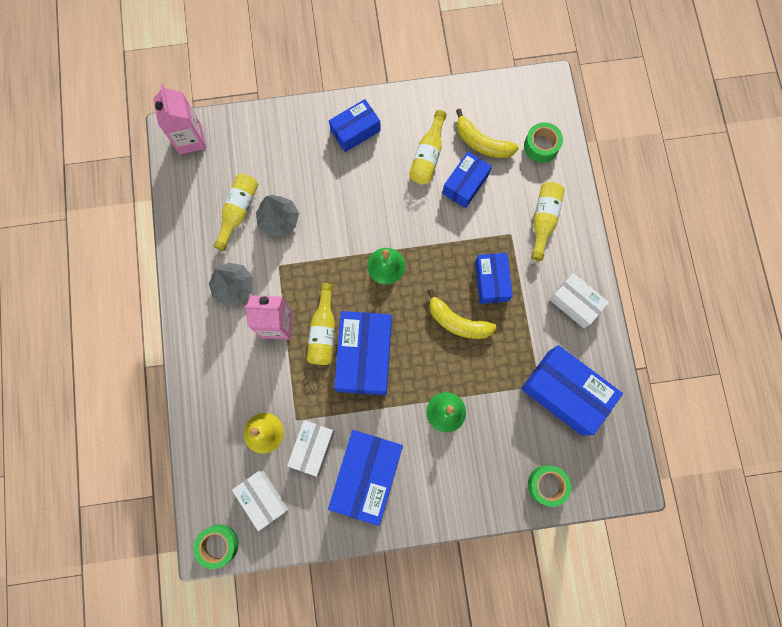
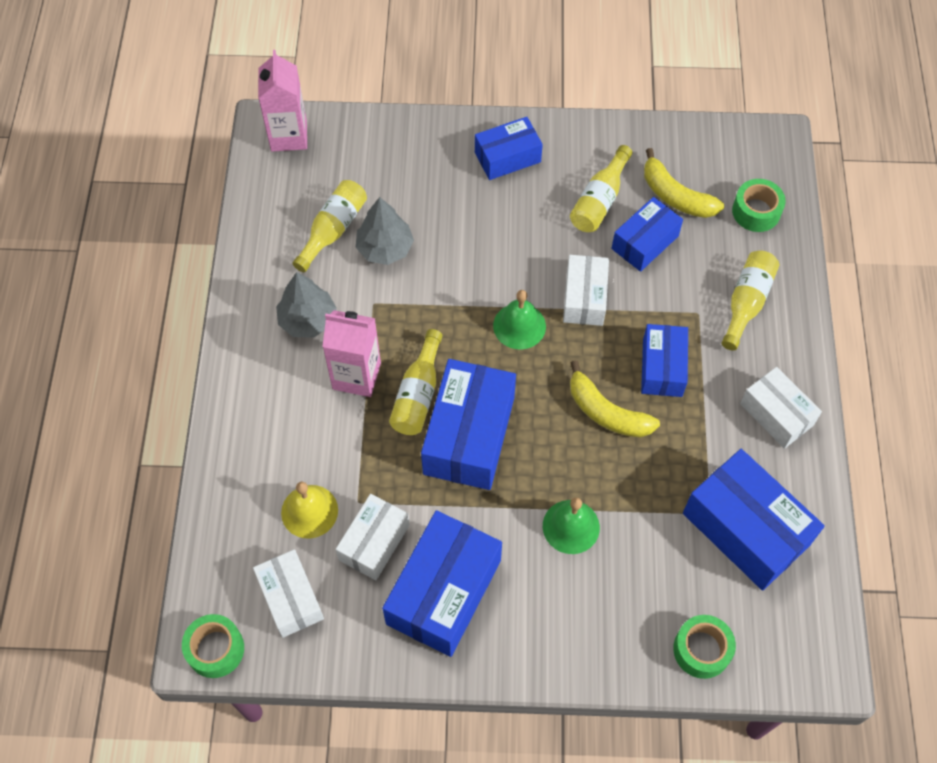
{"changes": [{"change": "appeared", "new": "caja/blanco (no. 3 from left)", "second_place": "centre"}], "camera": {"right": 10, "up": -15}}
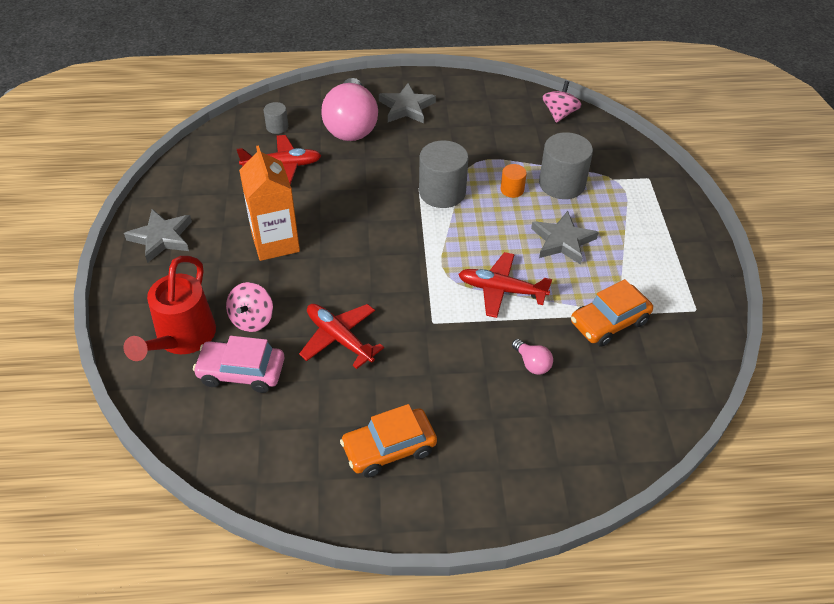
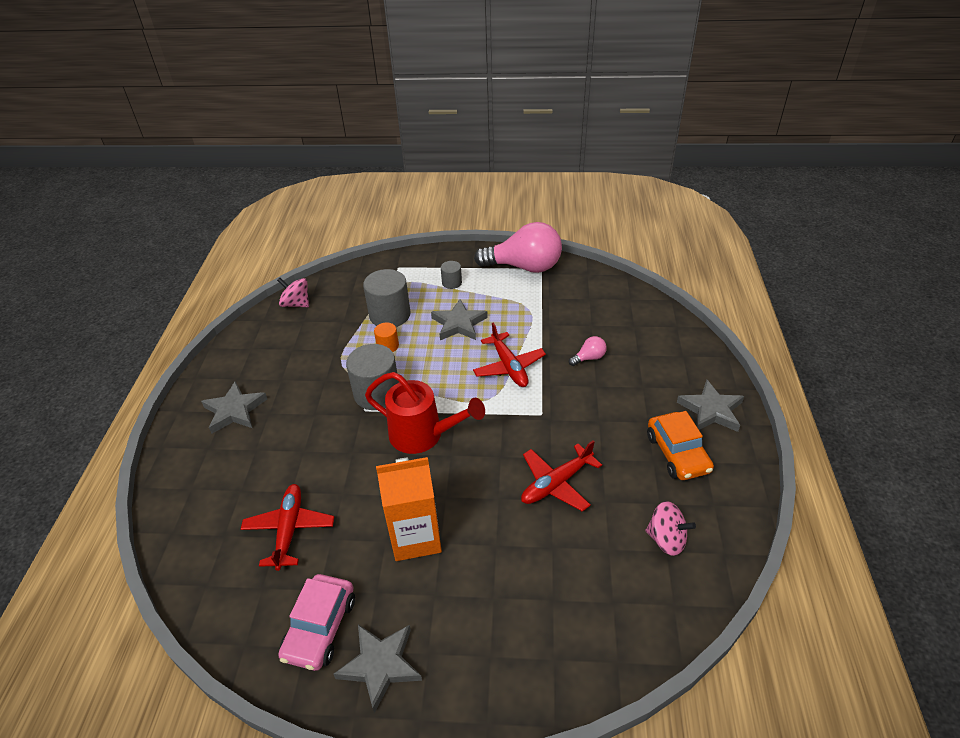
{"changes": [{"change": "relocated", "old": "regadera/rojo", "first_place": "middle left", "second_place": "centre"}, {"change": "relocated", "old": "coche/rosa", "first_place": "middle left", "second_place": "bottom left"}, {"change": "relocated", "old": "peonza/rosa (no. 1 from left in the first image)", "new": "peonza/rosa (no. 2 from left)", "first_place": "middle left", "second_place": "bottom right"}, {"change": "relocated", "old": "cilindro/gris (no. 1 from left in the first image)", "new": "cilindro/gris (no. 3 from left)", "first_place": "top left", "second_place": "centre"}, {"change": "relocated", "old": "bombilla/rosa (no. 1 from left)", "first_place": "top centre", "second_place": "centre"}, {"change": "spun", "old": "avión/rojo (no. 3 from left in the first image)", "first_place": "centre", "second_place": "centre", "degrees": -45}, {"change": "missing", "old": "coche/naranja (no. 2 from left)", "first_place": "middle right"}, {"change": "appeared", "new": "estrella/gris (no. 4 from left)", "second_place": "middle right"}], "camera": {"right": -80, "up": -5}}
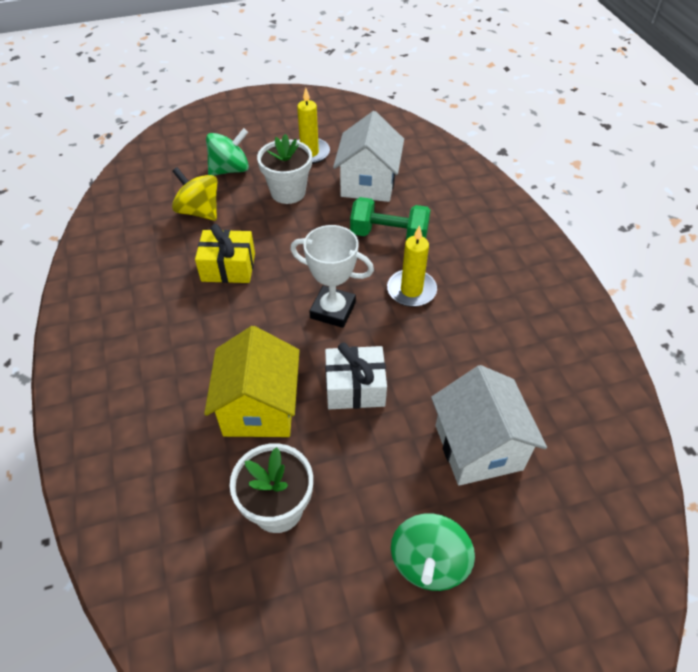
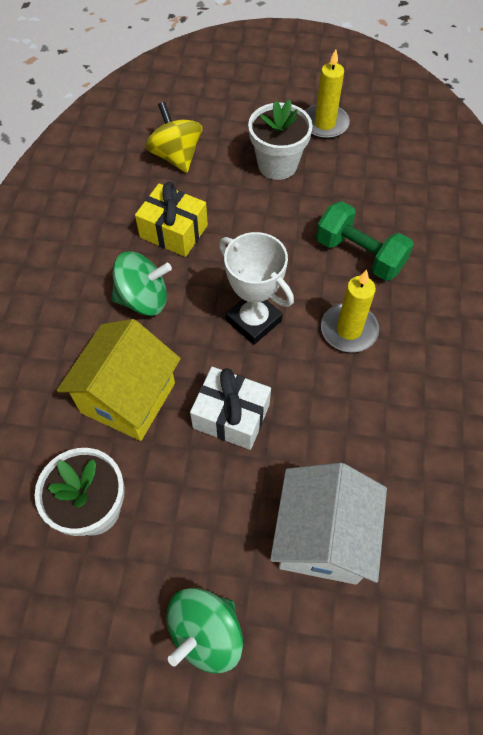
{"changes": [{"change": "relocated", "old": "peonza/verde (no. 1 from left)", "first_place": "top left", "second_place": "middle left"}, {"change": "missing", "old": "casa/blanco (no. 1 from left)", "first_place": "top centre"}], "camera": {"right": 25, "up": 10}}
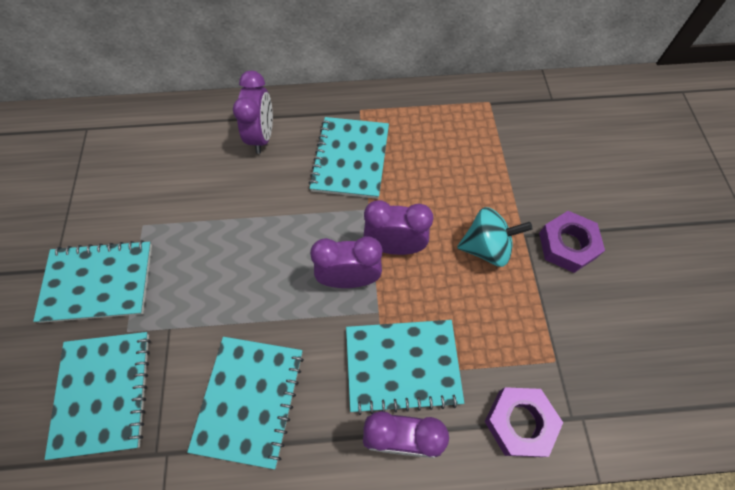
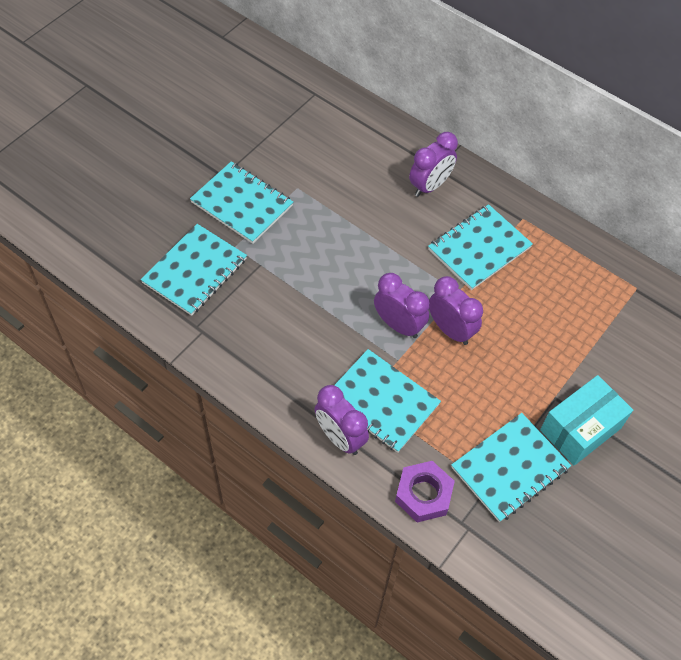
{"changes": [{"change": "relocated", "old": "cuaderno/turquesa (no. 3 from left in the first image)", "new": "cuaderno/turquesa (no. 5 from left)", "first_place": "bottom centre", "second_place": "bottom right"}, {"change": "missing", "old": "peonza/turquesa", "first_place": "middle right"}, {"change": "exchanged", "old": "tuerca/morado (no. 2 from left)", "new": "caja/turquesa", "first_place": "middle right", "second_place": "middle right"}], "camera": {"right": 40, "up": -5}}
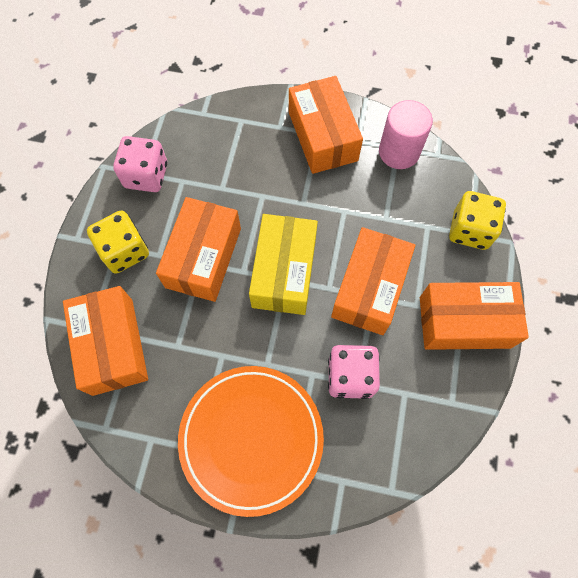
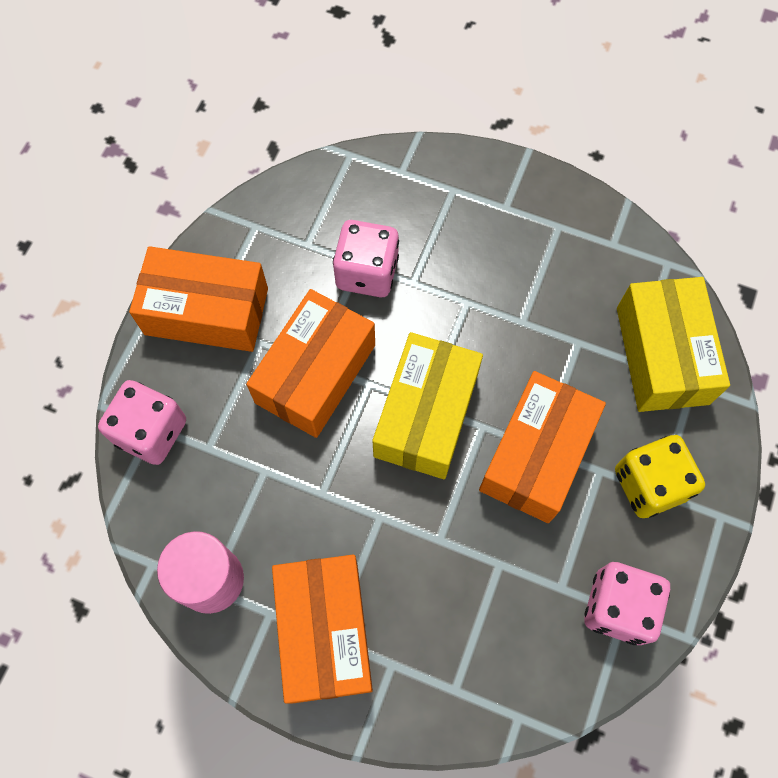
{"changes": [{"change": "colour", "old": "caja/naranja (no. 1 from left)", "new": "caja/amarillo (no. 2 from left)", "first_place": "middle left", "second_place": "middle right"}, {"change": "missing", "old": "plato/naranja", "first_place": "bottom centre"}, {"change": "colour", "old": "dado/amarillo (no. 2 from left)", "new": "dado/rosa (no. 1 from left)", "first_place": "middle right", "second_place": "middle left"}], "camera": {"right": -170, "up": 0}}
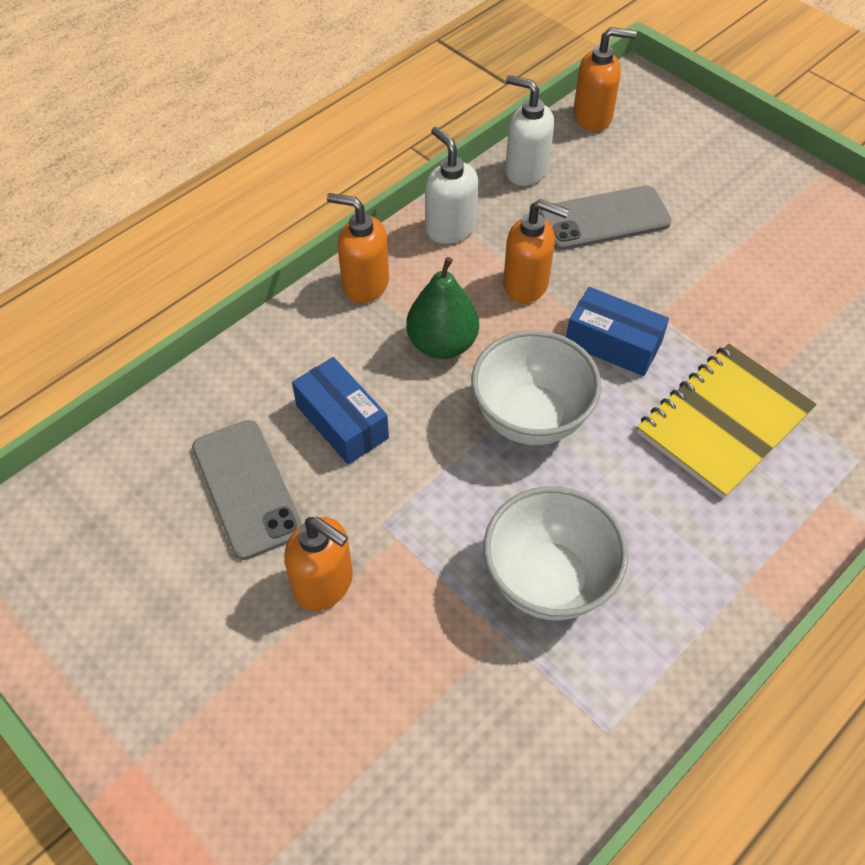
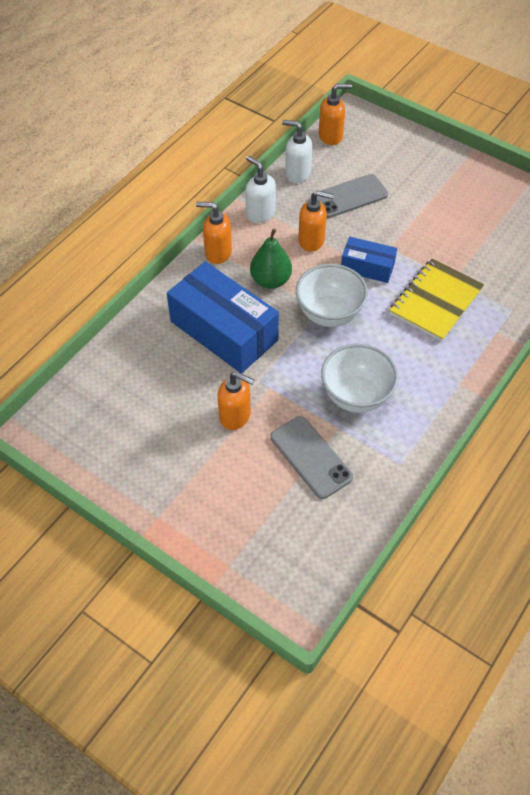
{"changes": [{"change": "relocated", "old": "móvil/gris (no. 1 from left)", "first_place": "middle left", "second_place": "centre"}, {"change": "size", "old": "caja/azul (no. 1 from left)", "first_place": "centre", "second_place": "centre", "factor": 1.89}], "camera": {"right": -10, "up": 0}}
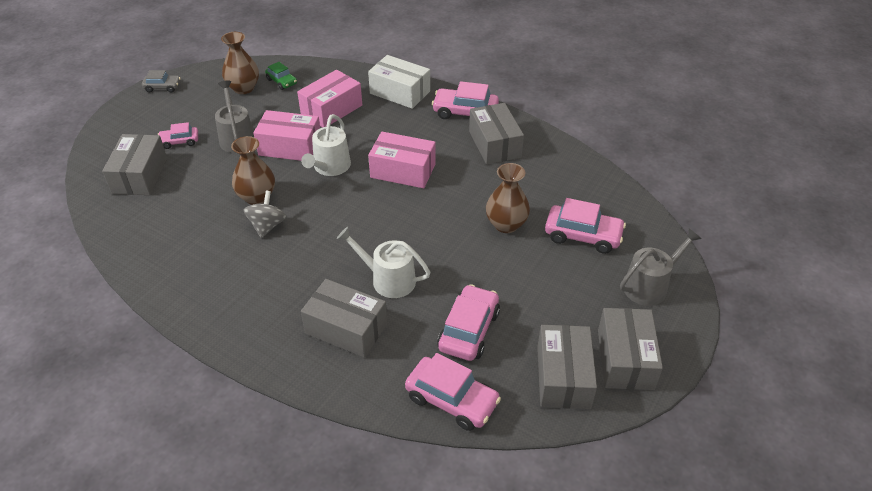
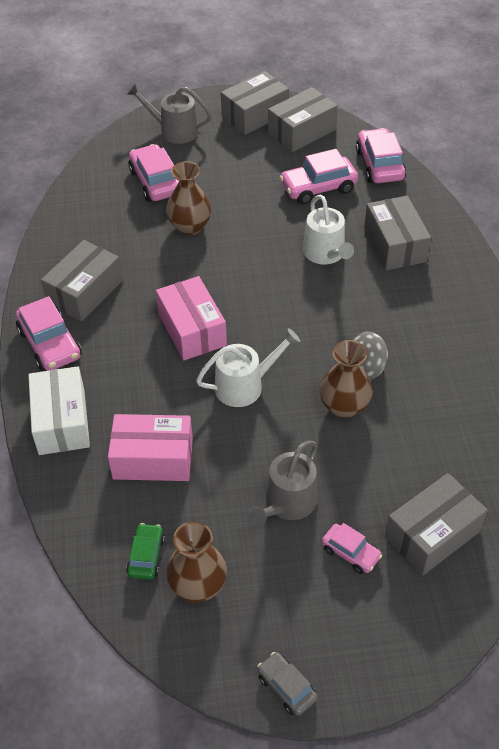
{"changes": [{"change": "missing", "old": "caja/rosa (no. 1 from left)", "first_place": "top left"}], "camera": {"right": -130, "up": 5}}
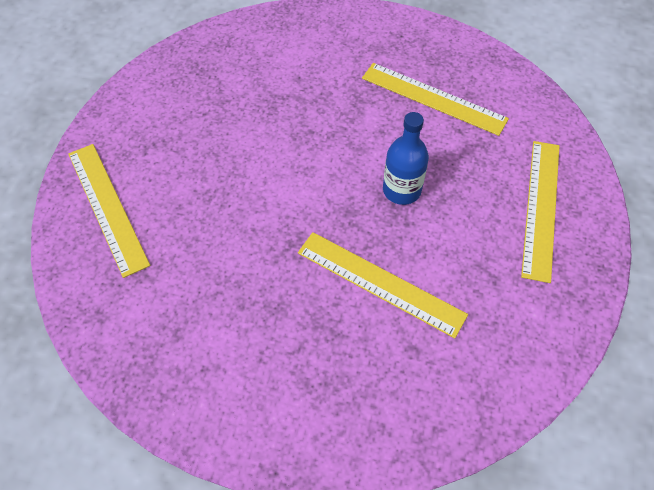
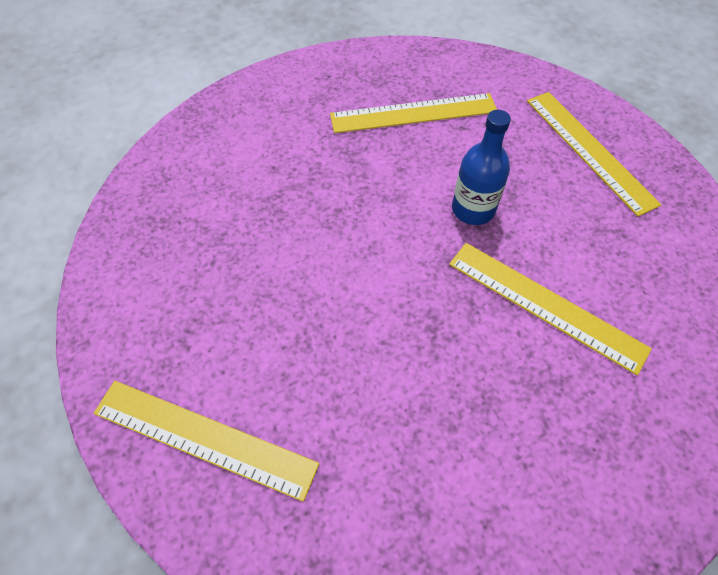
{"changes": [{"change": "spun", "old": "regla/amarillo (no. 2 from left in the first image)", "first_place": "centre", "second_place": "middle right", "degrees": 45}], "camera": {"right": -40, "up": 0}}
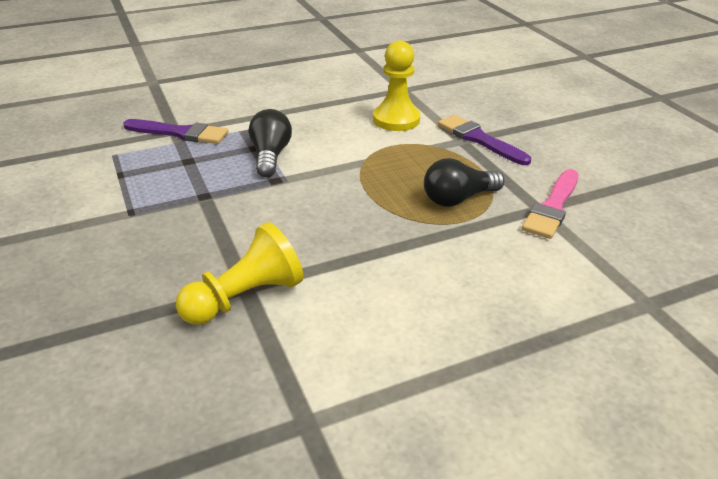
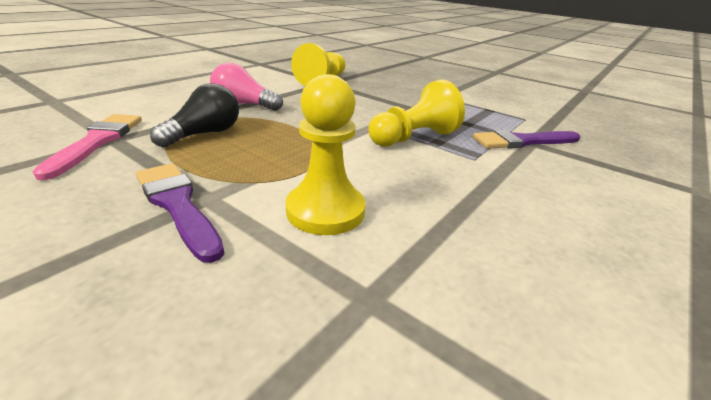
{"changes": [{"change": "exchanged", "old": "bombilla/negro (no. 1 from left)", "new": "peón/amarillo (no. 3 from left)", "first_place": "top centre", "second_place": "top centre"}, {"change": "spun", "old": "pincel/morado (no. 2 from left in the first image)", "first_place": "top right", "second_place": "middle left", "degrees": -150}, {"change": "appeared", "new": "bombilla/rosa", "second_place": "top centre"}], "camera": {"right": 150, "up": -5}}
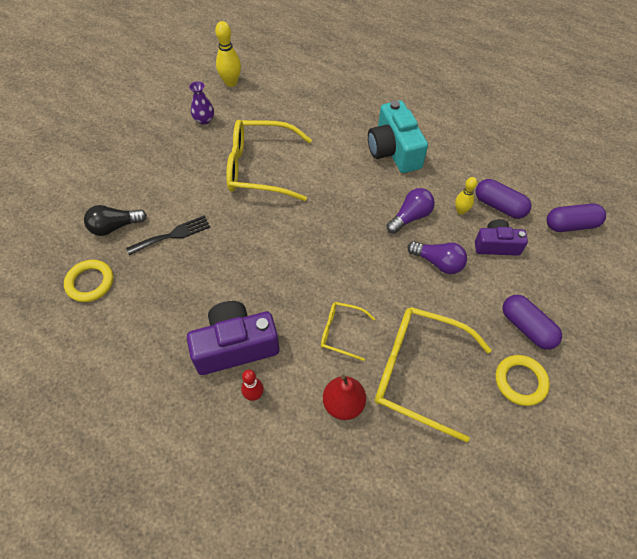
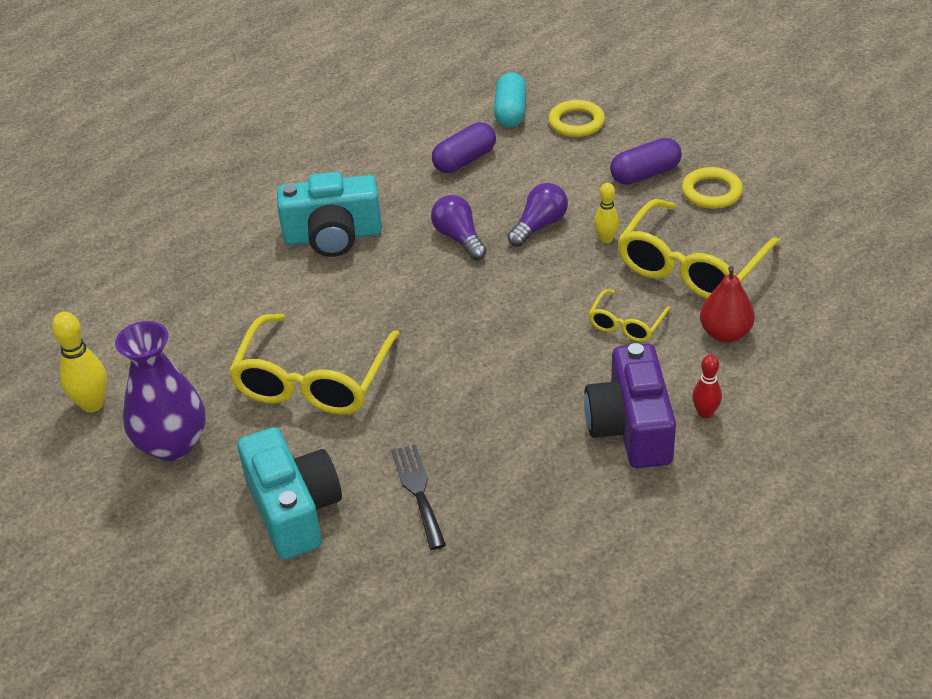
{"changes": [{"change": "relocated", "old": "anillo/amarillo (no. 1 from left)", "first_place": "middle left", "second_place": "top centre"}, {"change": "missing", "old": "bombilla/negro", "first_place": "middle left"}, {"change": "size", "old": "florero/morado", "first_place": "top left", "second_place": "middle left", "factor": 1.93}, {"change": "relocated", "old": "bolo/amarillo (no. 2 from left)", "first_place": "middle right", "second_place": "top centre"}, {"change": "missing", "old": "cámara/morado (no. 2 from left)", "first_place": "middle right"}, {"change": "colour", "old": "cápsula/morado (no. 3 from left)", "new": "cápsula/turquesa", "first_place": "middle right", "second_place": "top centre"}, {"change": "appeared", "new": "cámara/turquesa (no. 1 from left)", "second_place": "bottom left"}], "camera": {"right": -75, "up": -15}}
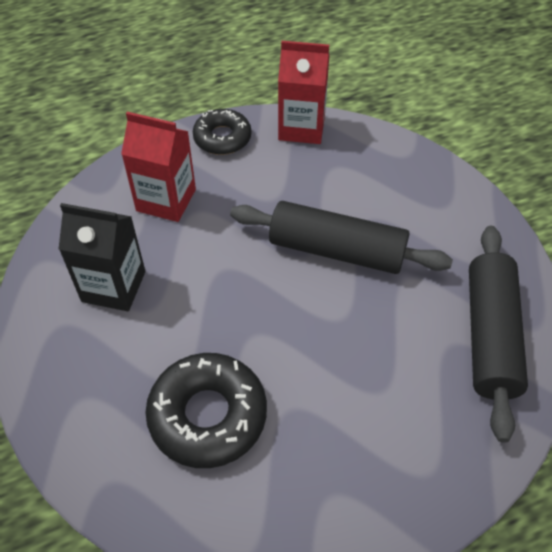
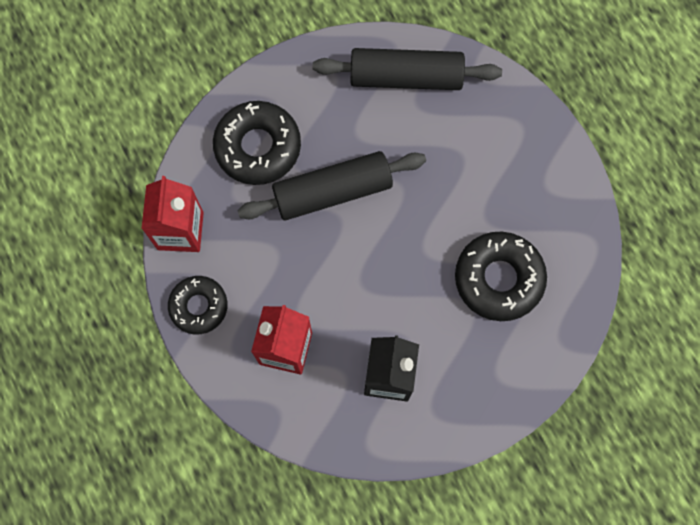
{"changes": [{"change": "spun", "old": "rodillo/negro (no. 1 from left)", "first_place": "centre", "second_place": "centre", "degrees": 60}, {"change": "appeared", "new": "rosquilla/negro (no. 2 from left)", "second_place": "top centre"}], "camera": {"right": -95, "up": 20}}
